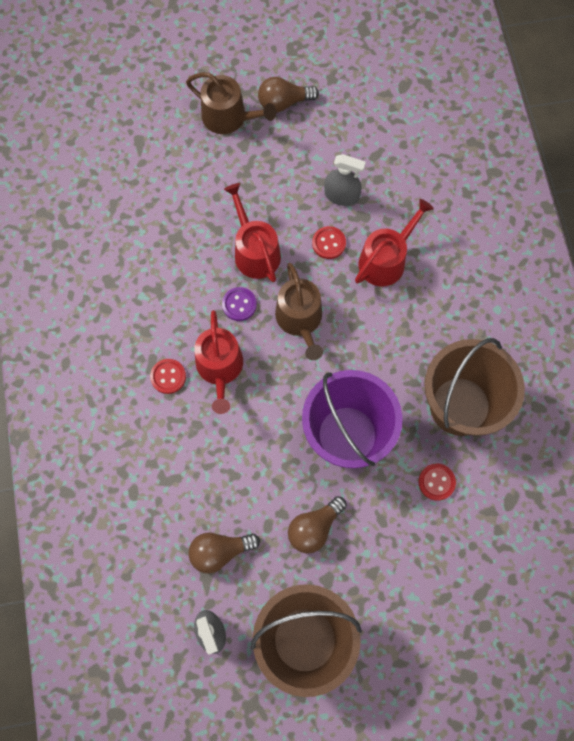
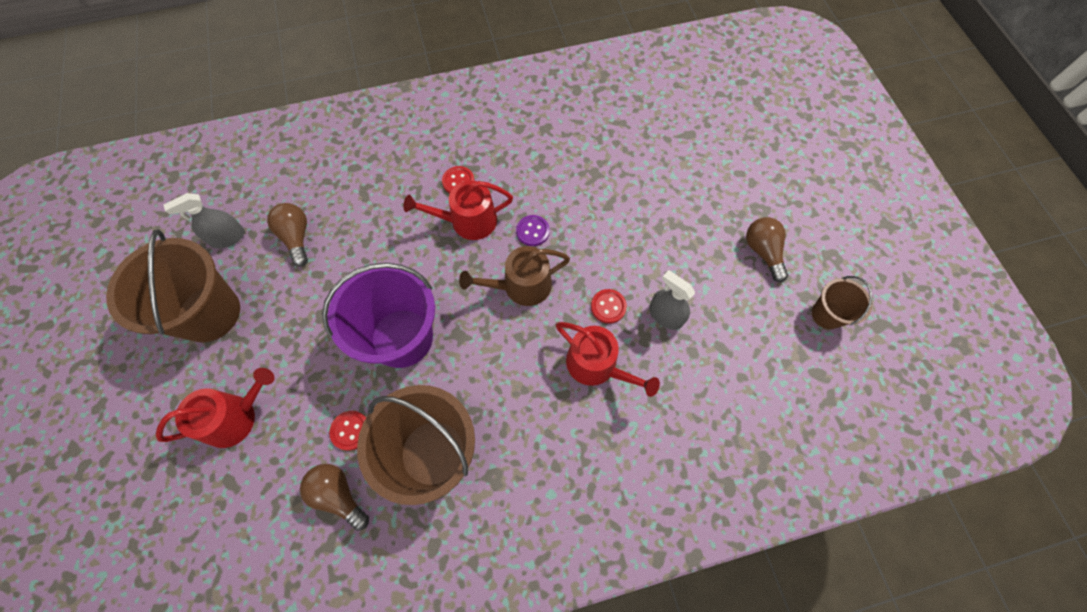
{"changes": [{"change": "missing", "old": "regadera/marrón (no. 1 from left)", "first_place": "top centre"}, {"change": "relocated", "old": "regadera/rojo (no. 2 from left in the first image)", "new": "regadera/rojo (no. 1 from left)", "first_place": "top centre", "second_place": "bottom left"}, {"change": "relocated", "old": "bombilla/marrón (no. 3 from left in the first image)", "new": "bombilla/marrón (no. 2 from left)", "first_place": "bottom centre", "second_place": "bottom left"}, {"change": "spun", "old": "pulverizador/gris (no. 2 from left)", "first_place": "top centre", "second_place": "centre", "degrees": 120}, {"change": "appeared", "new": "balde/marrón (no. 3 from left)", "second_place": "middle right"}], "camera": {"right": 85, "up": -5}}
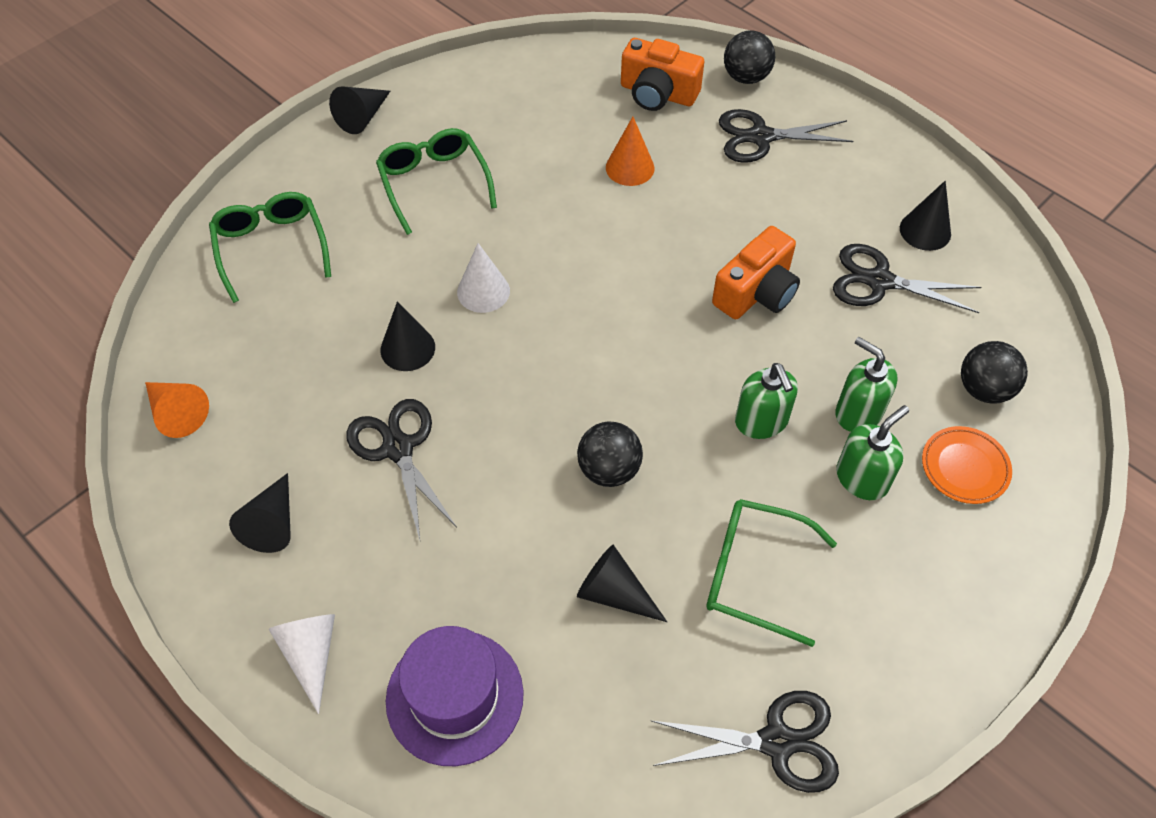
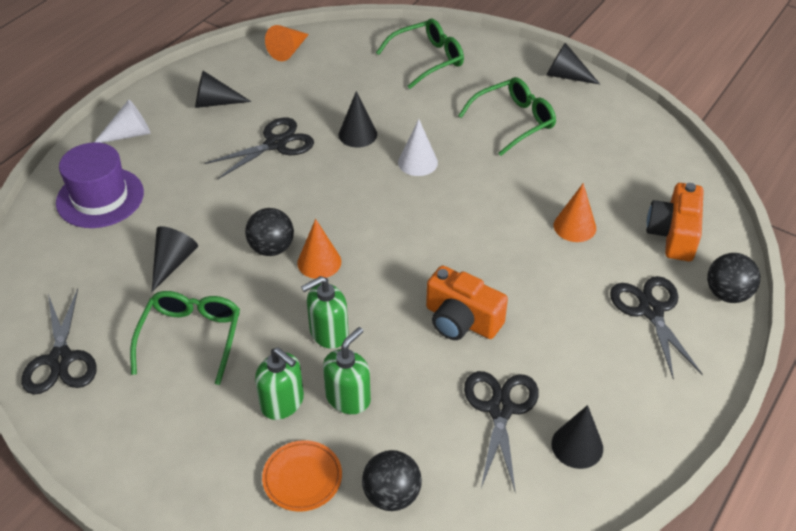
{"changes": [{"change": "appeared", "new": "cono/naranja (no. 2 from left)", "second_place": "centre"}], "camera": {"right": 80, "up": -10}}
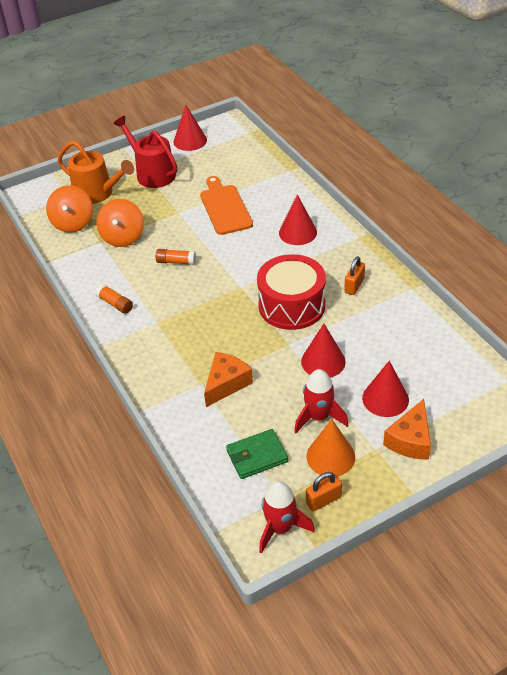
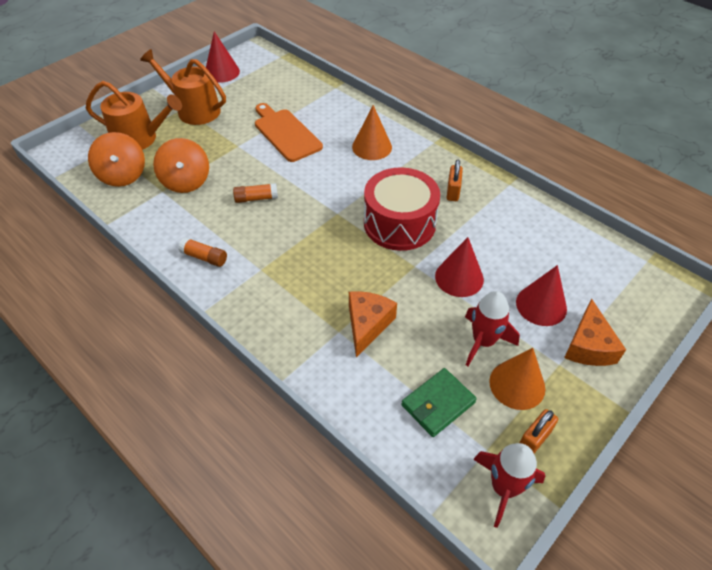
{"changes": [{"change": "colour", "old": "regadera/rojo", "new": "regadera/naranja (no. 2 from left)", "first_place": "top left", "second_place": "top left"}, {"change": "colour", "old": "cono/rojo (no. 2 from left)", "new": "cono/naranja (no. 1 from left)", "first_place": "top centre", "second_place": "top centre"}], "camera": {"right": -20, "up": 5}}
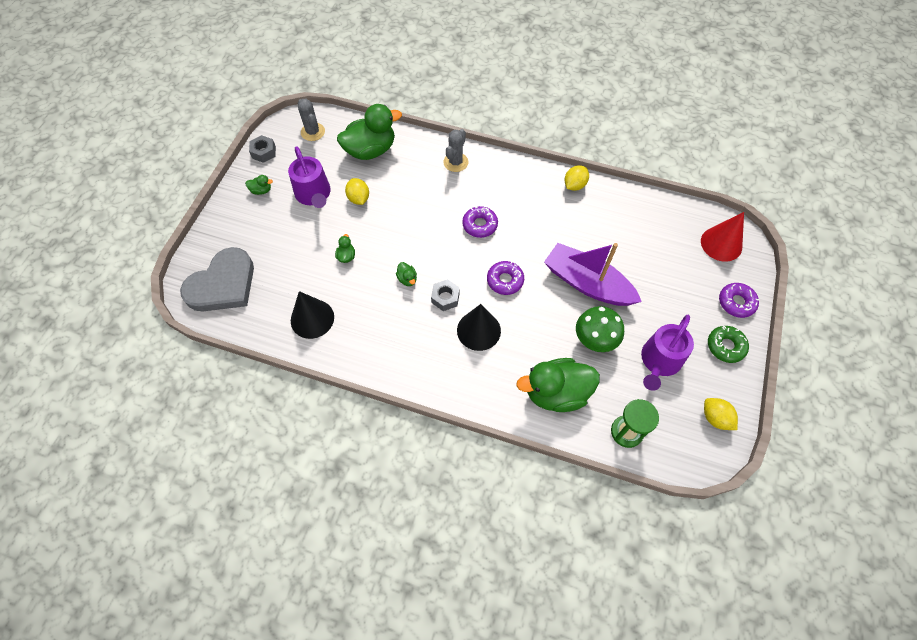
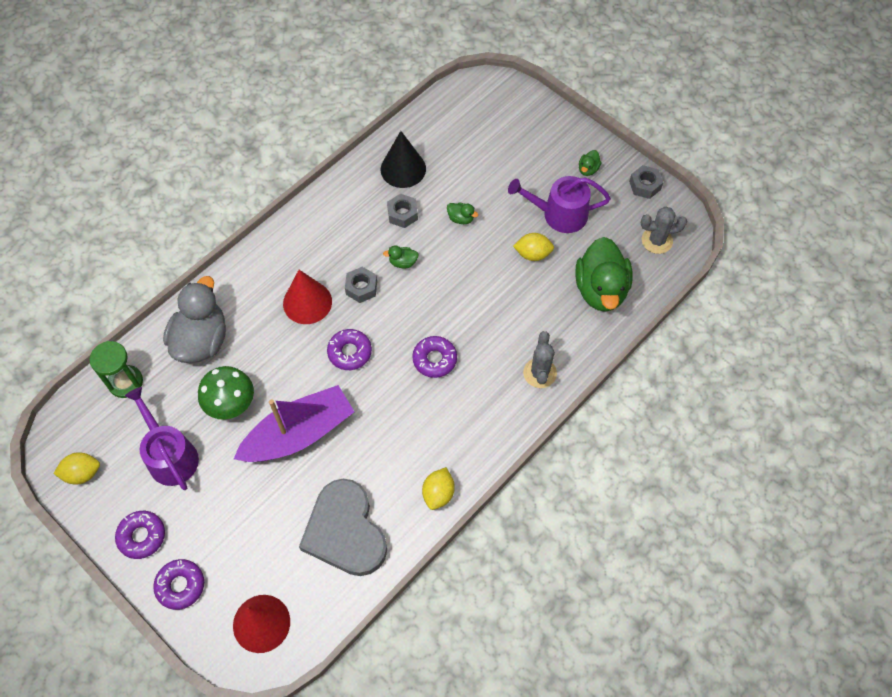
{"changes": [{"change": "relocated", "old": "corazón/gris", "first_place": "middle left", "second_place": "bottom centre"}, {"change": "spun", "old": "cactus/gris (no. 2 from left in the first image)", "first_place": "top centre", "second_place": "centre", "degrees": 45}, {"change": "colour", "old": "cono/negro (no. 2 from left)", "new": "cono/rojo (no. 2 from left)", "first_place": "centre", "second_place": "centre"}, {"change": "colour", "old": "pato/verde (no. 5 from left)", "new": "pato/gris", "first_place": "centre", "second_place": "middle left"}, {"change": "spun", "old": "limón/amarillo (no. 2 from left)", "first_place": "top centre", "second_place": "bottom centre", "degrees": 45}, {"change": "colour", "old": "rosquilla/verde", "new": "rosquilla/morado (no. 1 from left)", "first_place": "middle right", "second_place": "bottom left"}, {"change": "appeared", "new": "tuerca/gris (no. 2 from left)", "second_place": "top centre"}], "camera": {"right": 115, "up": 0}}
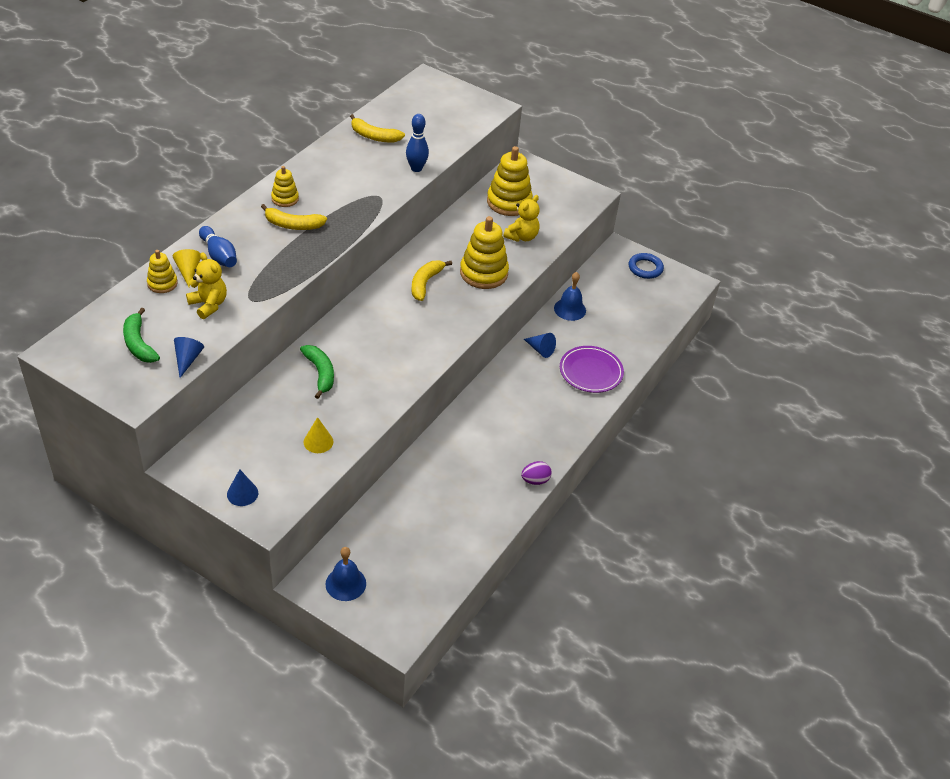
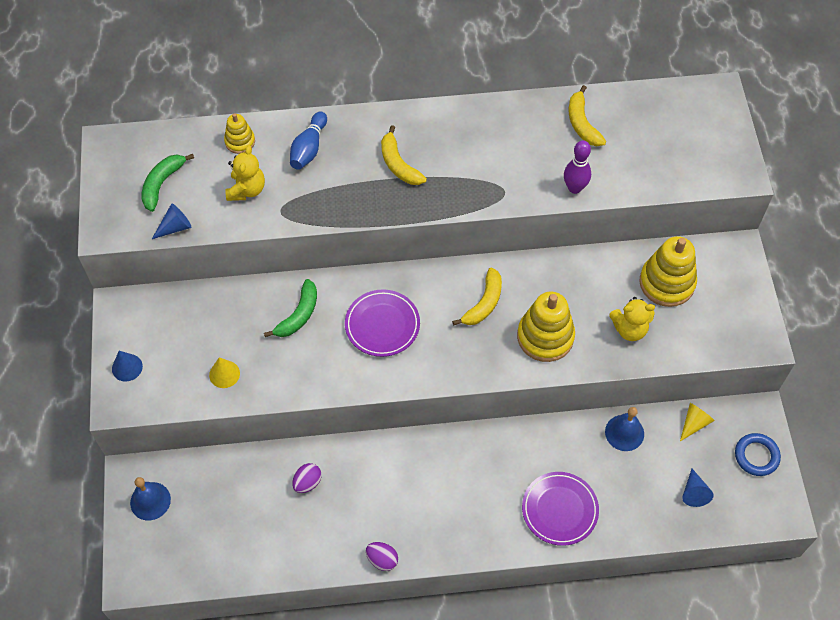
{"changes": [{"change": "relocated", "old": "cono/amarillo (no. 1 from left in the first image)", "new": "cono/amarillo (no. 2 from left)", "first_place": "middle left", "second_place": "bottom right"}, {"change": "missing", "old": "juguete apilable/amarillo (no. 2 from left)", "first_place": "top left"}, {"change": "colour", "old": "bolo/azul (no. 2 from left)", "new": "bolo/morado", "first_place": "top centre", "second_place": "top right"}, {"change": "spun", "old": "plátano/amarillo (no. 3 from left in the first image)", "first_place": "centre", "second_place": "centre", "degrees": 135}, {"change": "relocated", "old": "cono/azul (no. 3 from left)", "first_place": "centre", "second_place": "bottom right"}, {"change": "appeared", "new": "huevo/morado (no. 1 from left)", "second_place": "bottom centre"}, {"change": "appeared", "new": "plato/morado (no. 1 from left)", "second_place": "centre"}], "camera": {"right": 55, "up": 15}}
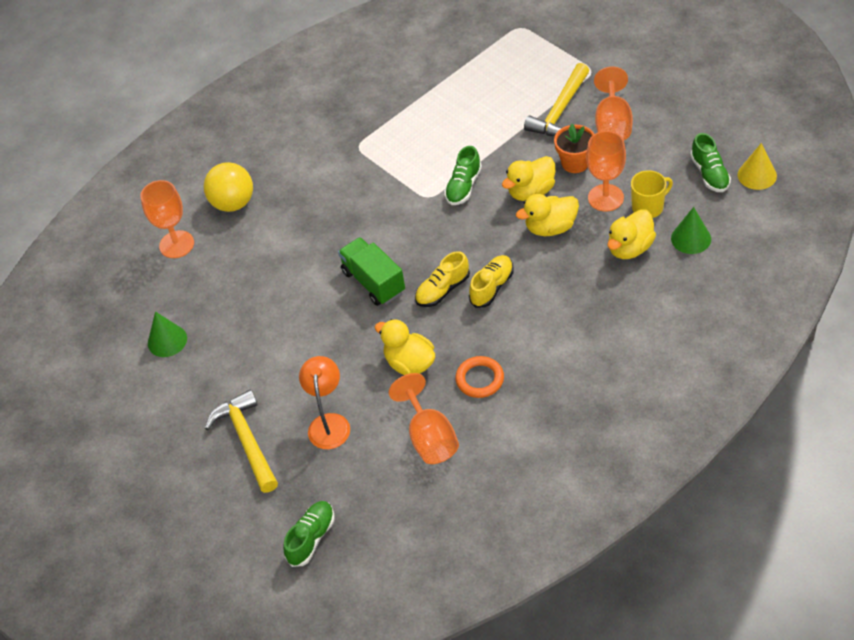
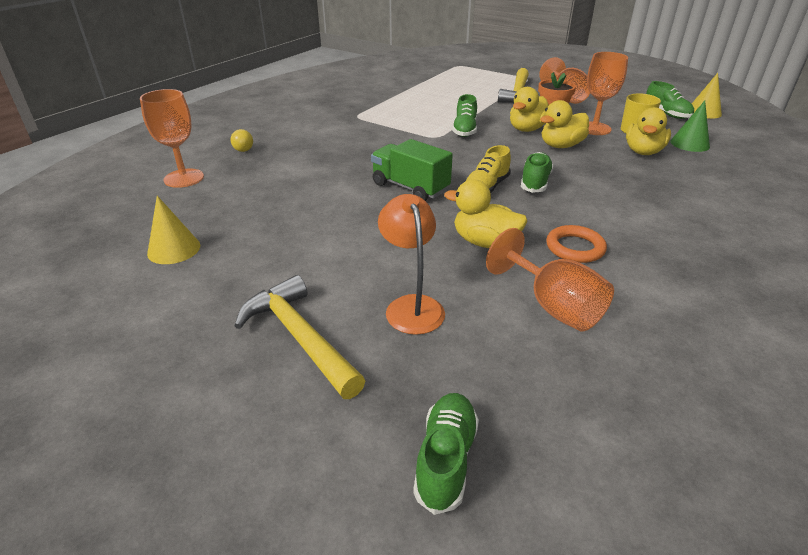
{"changes": [{"change": "colour", "old": "cono/verde (no. 1 from left)", "new": "cono/amarillo (no. 1 from left)", "first_place": "middle left", "second_place": "middle left"}, {"change": "size", "old": "pelota/amarillo", "first_place": "top left", "second_place": "top left", "factor": 0.44}, {"change": "colour", "old": "zapato/amarillo (no. 2 from left)", "new": "zapato/verde (no. 3 from left)", "first_place": "centre", "second_place": "top centre"}], "camera": {"right": -20, "up": -15}}
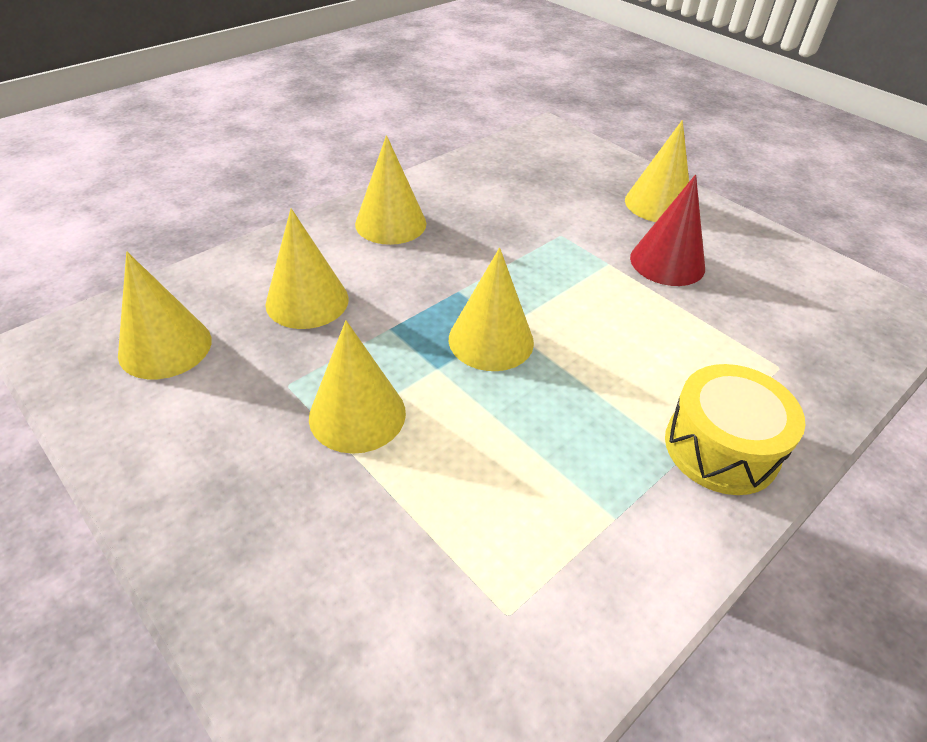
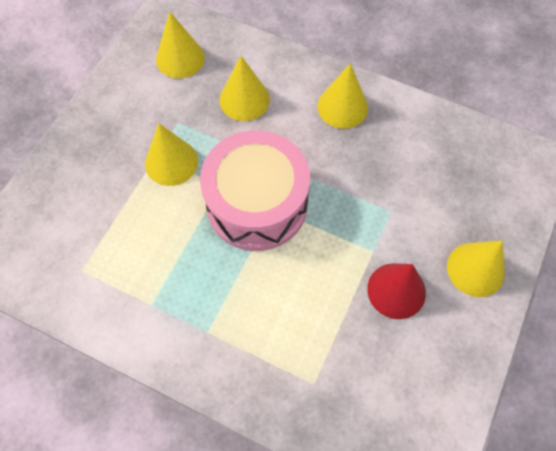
{"changes": [{"change": "exchanged", "old": "cono/amarillo (no. 5 from left)", "new": "tambor/rosa", "first_place": "centre", "second_place": "centre"}, {"change": "missing", "old": "tambor/amarillo", "first_place": "middle right"}], "camera": {"right": 70, "up": 20}}
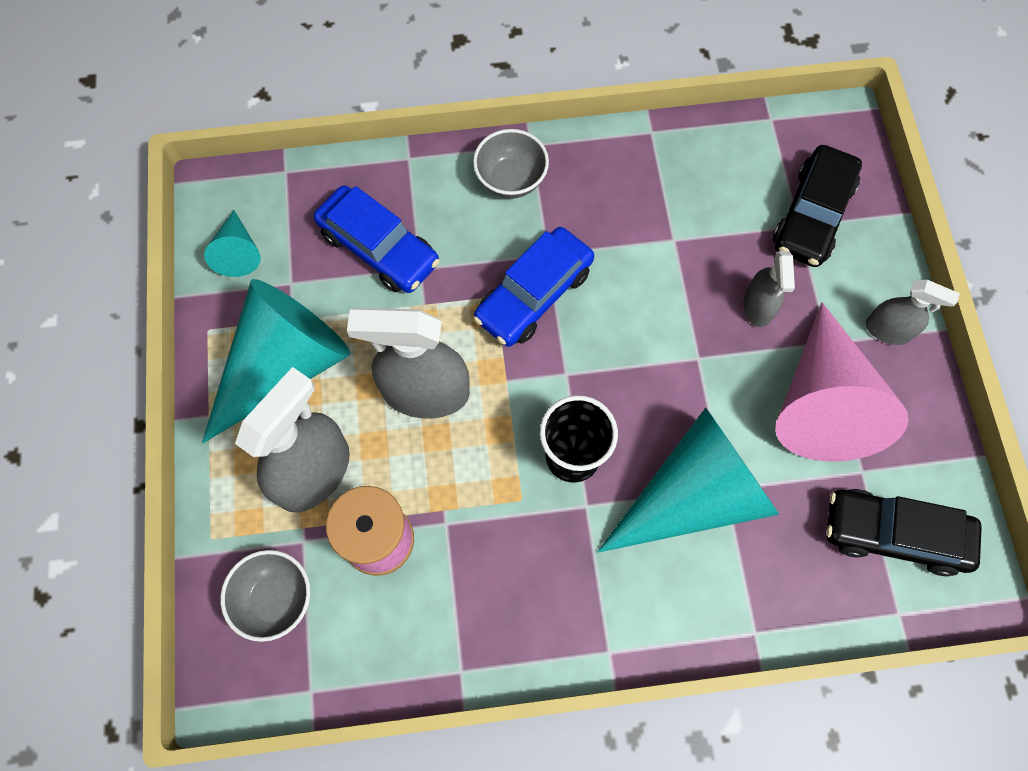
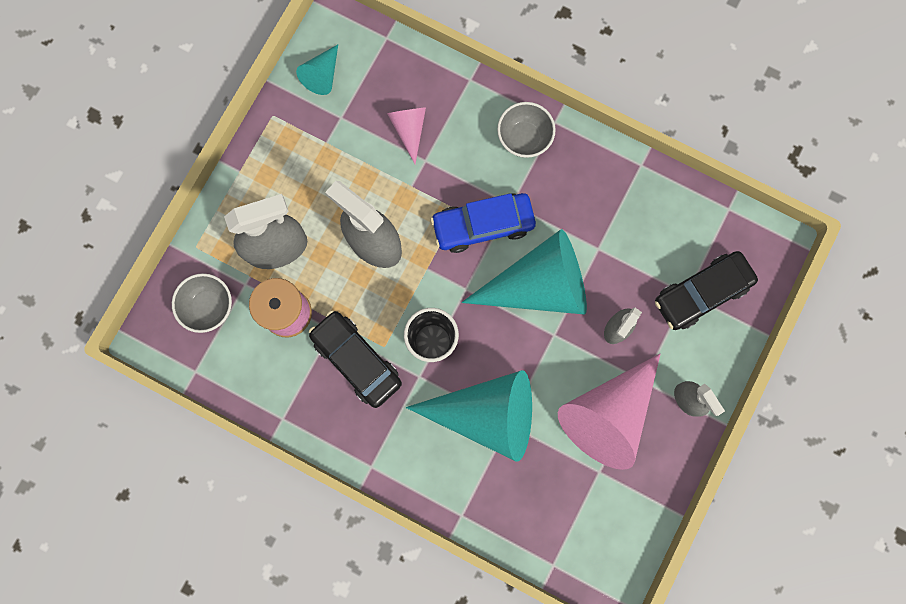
{"changes": [{"change": "relocated", "old": "cono/turquesa (no. 2 from left in the first image)", "new": "cono/turquesa (no. 3 from left)", "first_place": "middle left", "second_place": "centre"}, {"change": "exchanged", "old": "coche/azul (no. 1 from left)", "new": "cono/rosa (no. 1 from left)", "first_place": "top centre", "second_place": "top centre"}, {"change": "relocated", "old": "coche/negro (no. 2 from left in the first image)", "new": "coche/negro (no. 1 from left)", "first_place": "bottom right", "second_place": "centre"}], "camera": {"right": 35, "up": 10}}
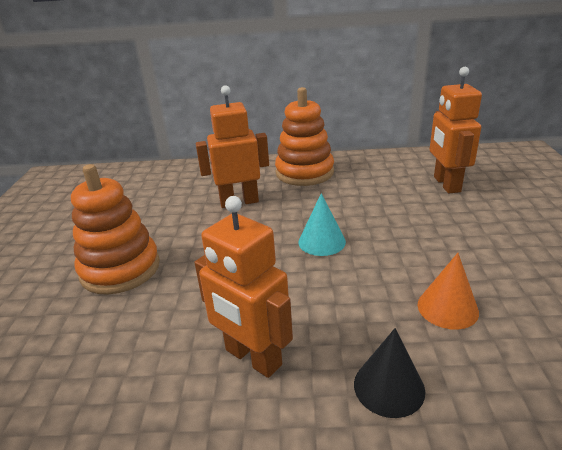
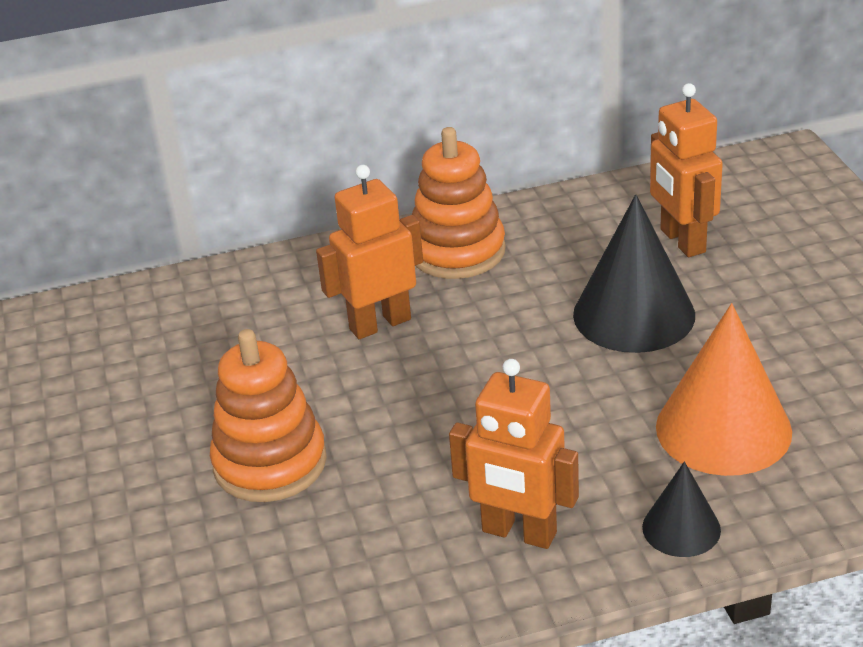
{"changes": [{"change": "missing", "old": "cono/turquesa", "first_place": "centre"}, {"change": "size", "old": "cono/naranja", "first_place": "middle right", "second_place": "middle right", "factor": 1.86}, {"change": "appeared", "new": "cono/negro (no. 1 from left)", "second_place": "middle right"}], "camera": {"right": -15, "up": 5}}
